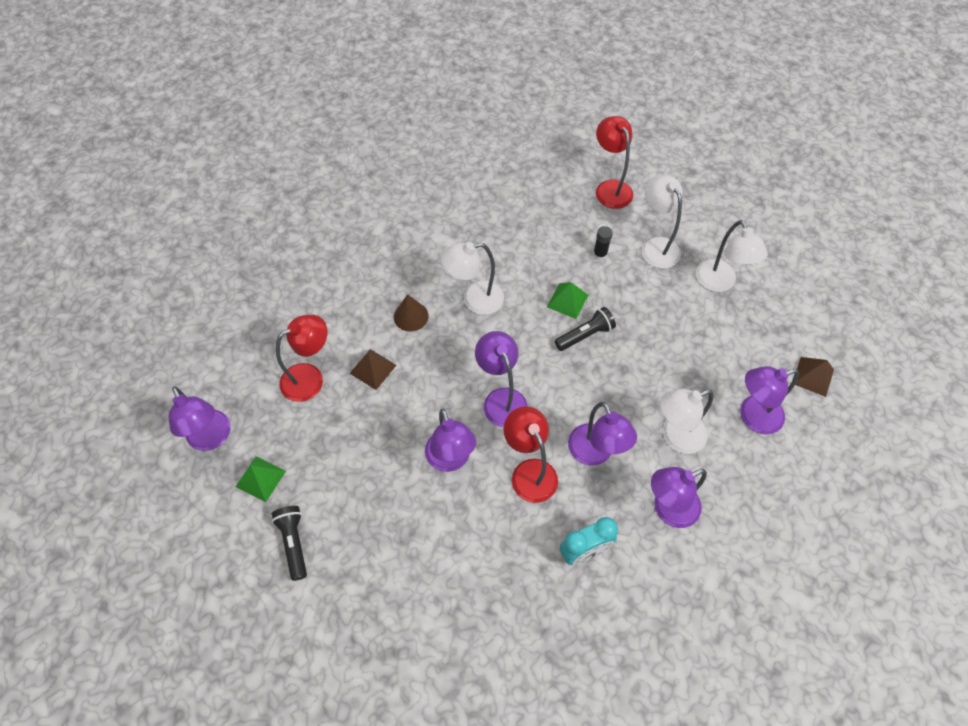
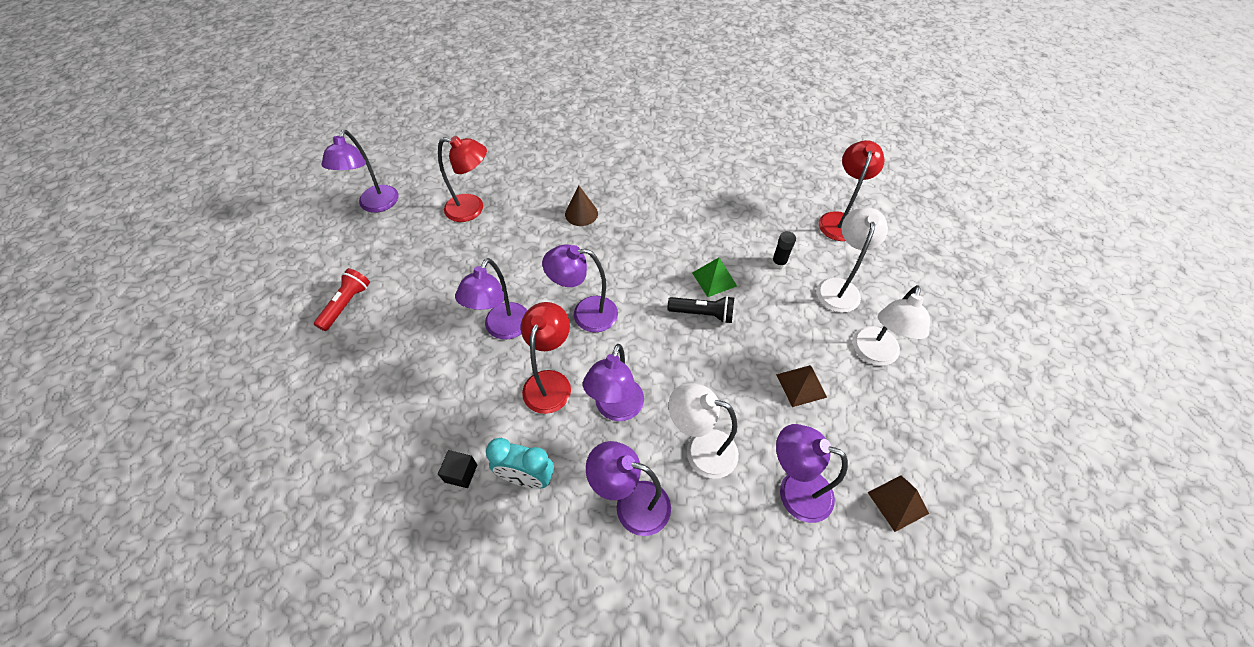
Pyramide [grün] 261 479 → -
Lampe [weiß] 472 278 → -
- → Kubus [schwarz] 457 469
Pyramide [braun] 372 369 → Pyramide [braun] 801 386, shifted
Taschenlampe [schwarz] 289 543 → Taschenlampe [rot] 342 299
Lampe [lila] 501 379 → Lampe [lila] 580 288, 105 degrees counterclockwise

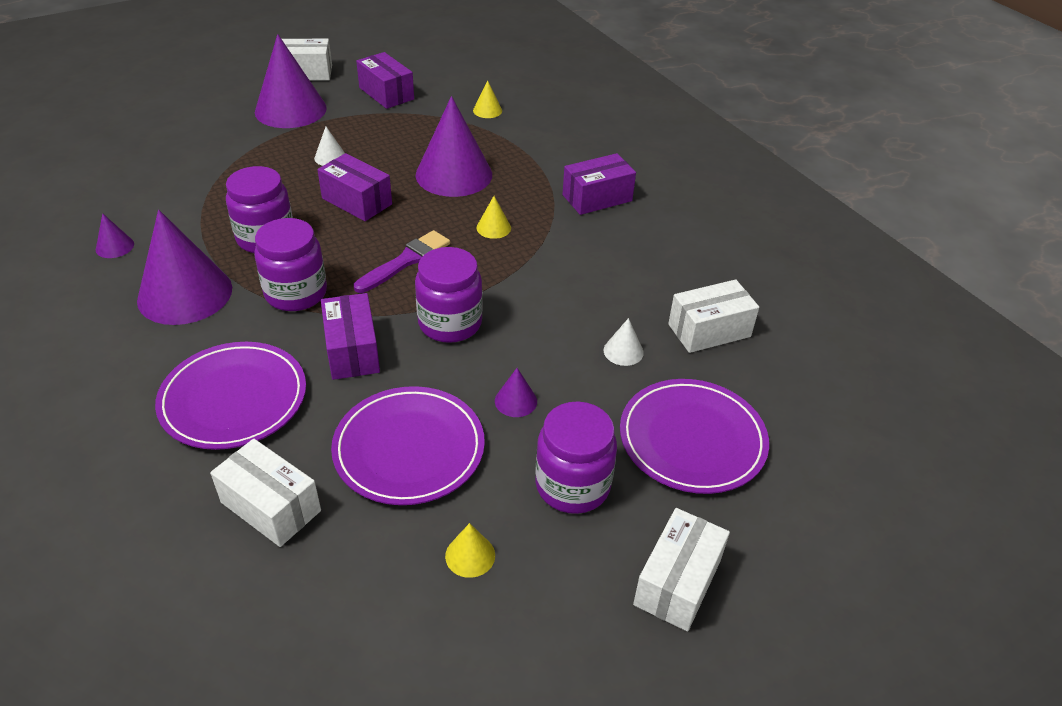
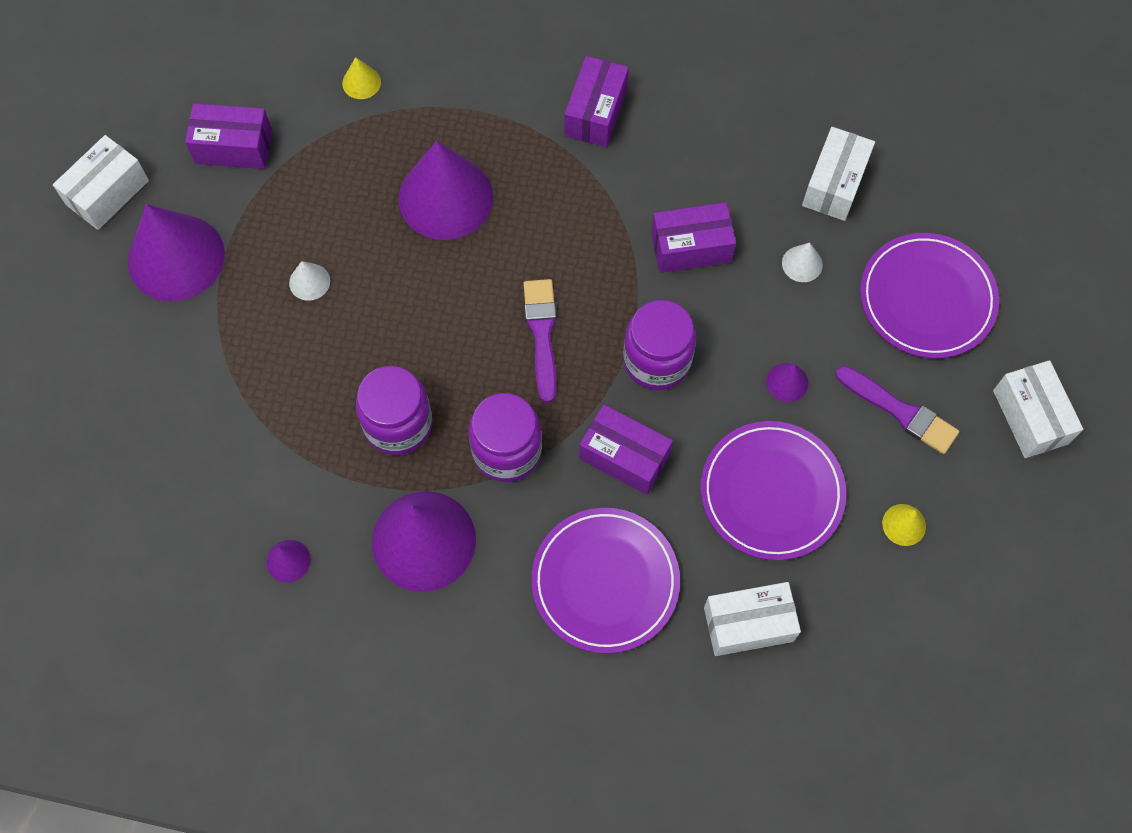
Kegel [gelb] 494 217 → -
Schachtel [lila] 354 187 → Schachtel [lila] 693 237, shifted
Einmachglas [lila] 576 457 → Pinsel [lila] 897 409

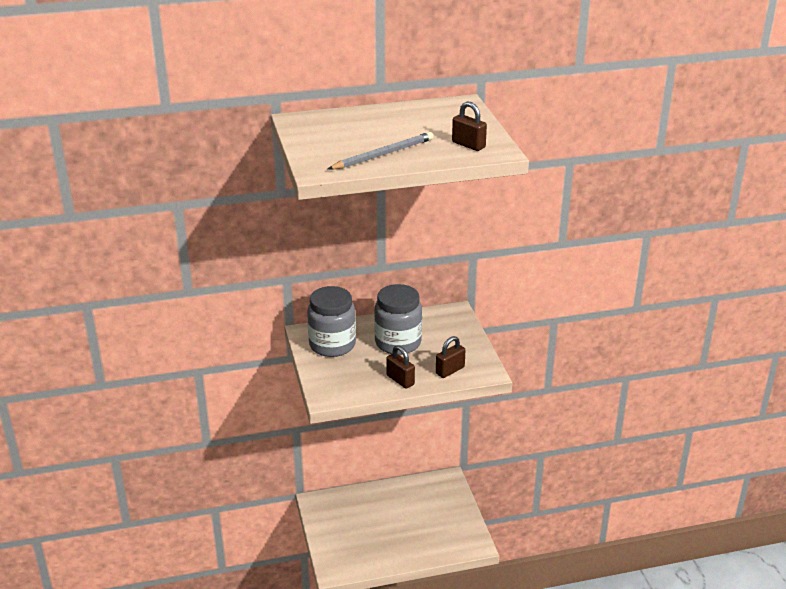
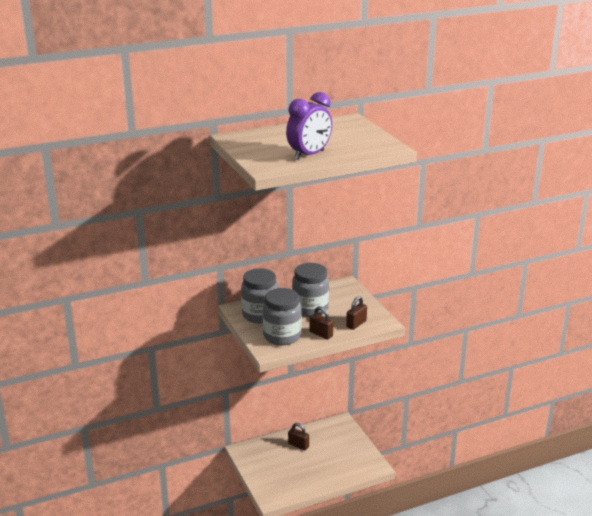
- → Einmachglas [grau] 282 316
Vorhängeschloss [braun] 469 126 → Vorhängeschloss [braun] 298 436, shifted
Bleistift [grau] 380 151 → Wecker [lila] 309 126

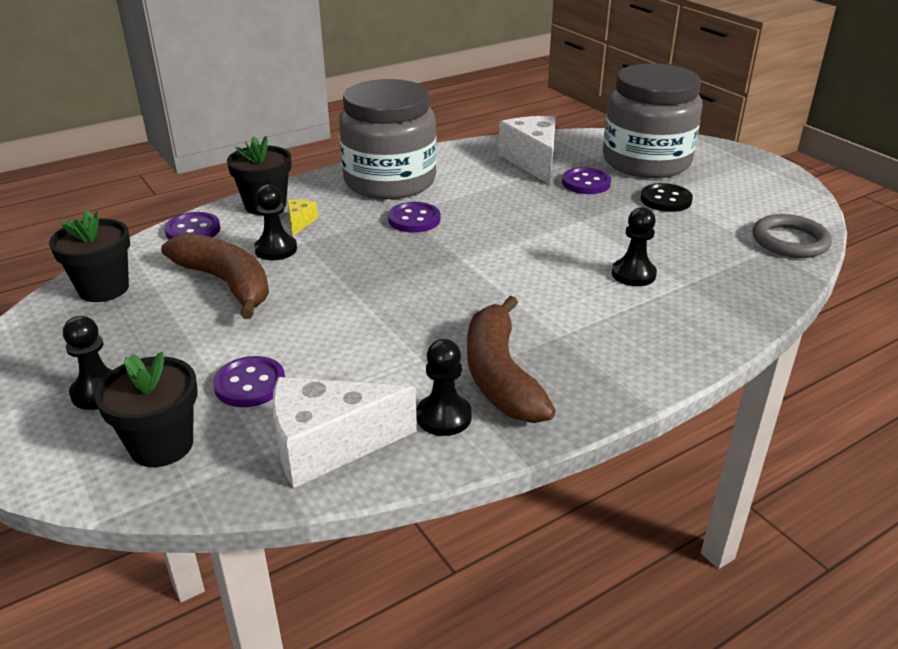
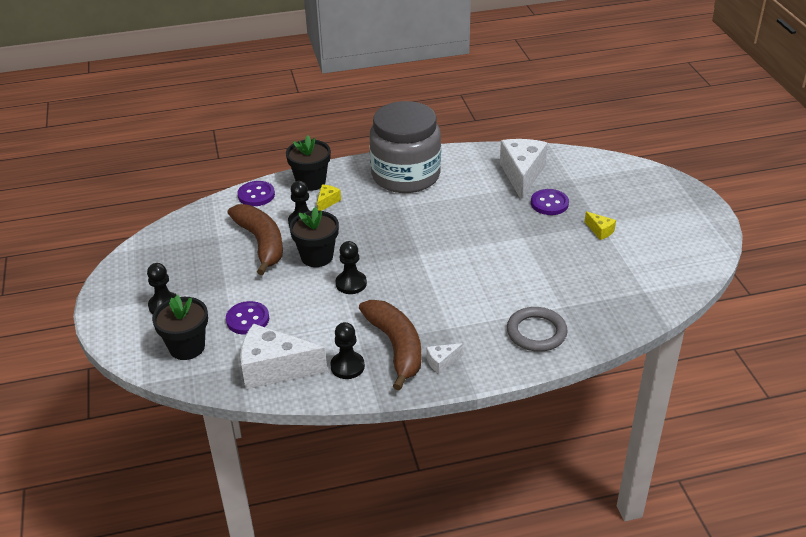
Knopf [lila] 414 217 → -
Einmachglas [grau] 653 120 → -
- → Käse [weiß] 444 358
Blumentopf [schwarz] 89 256 → Blumentopf [schwarz] 314 237, shifted
Bauer [schwarz] 634 246 → Bauer [schwarz] 351 267, shifted
Ring [grau] 792 236 → Ring [grau] 537 329, shifted
Knopf [schwarz] 667 197 → Käse [gelb] 600 225
Banane [braun] 511 359 → Banane [braun] 390 345, 150 degrees clockwise

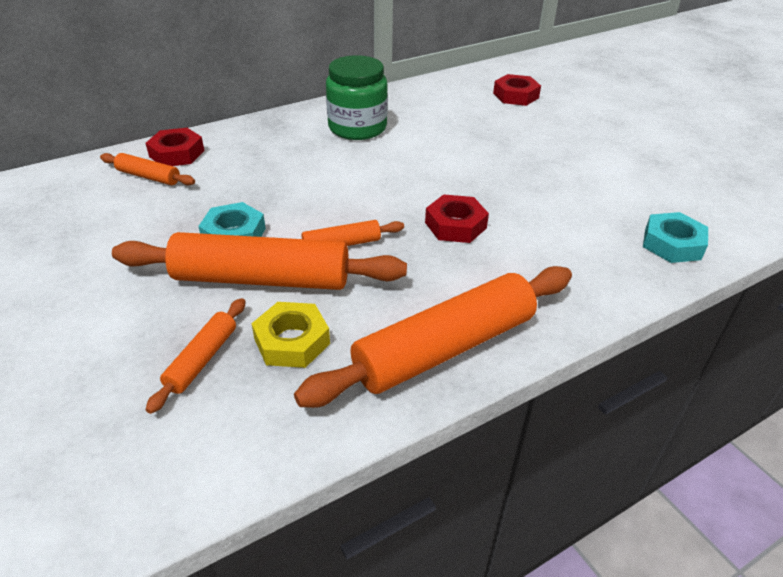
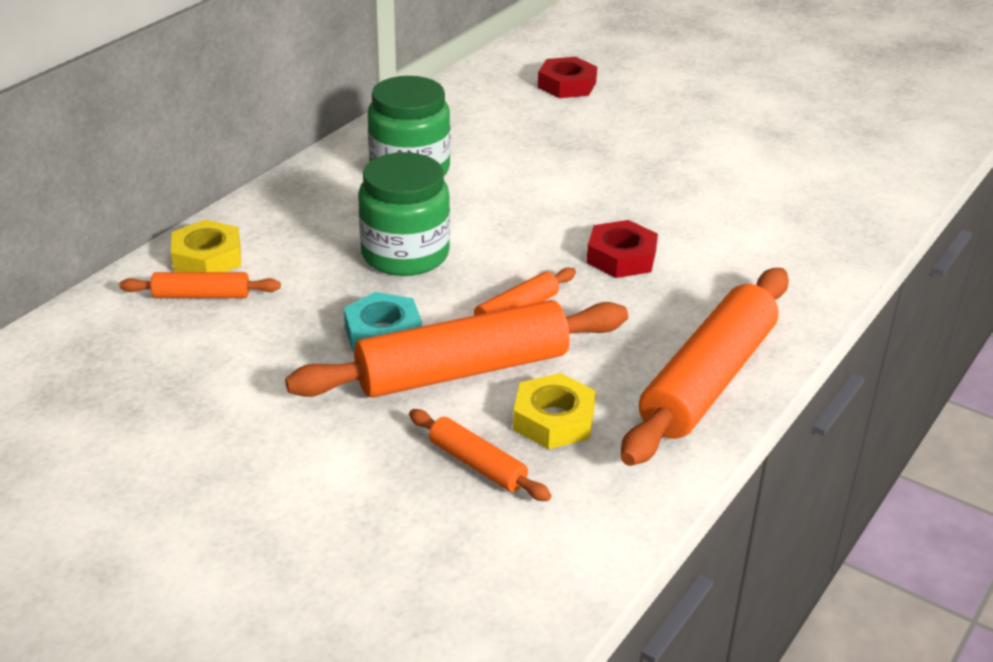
Sechskantmutter [türkis] 675 237 → -
- → Einmachglas [grün] 404 214
Sechskantmutter [rot] 175 147 → Sechskantmutter [gelb] 206 246
Nudelholz [orange] 195 356 → Nudelholz [orange] 480 455, 45 degrees counterclockwise

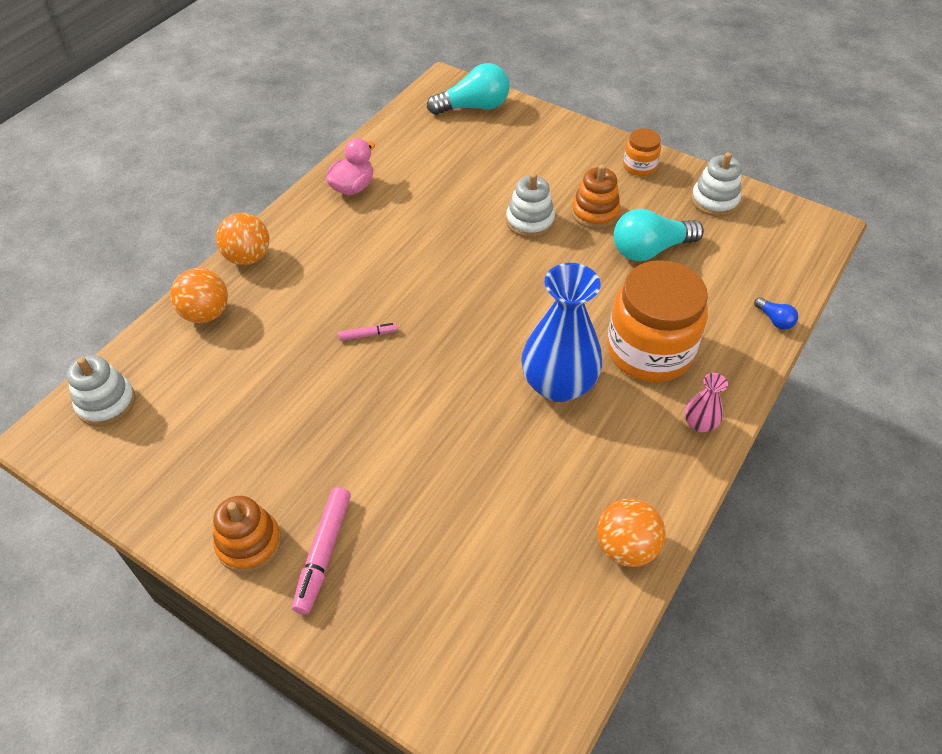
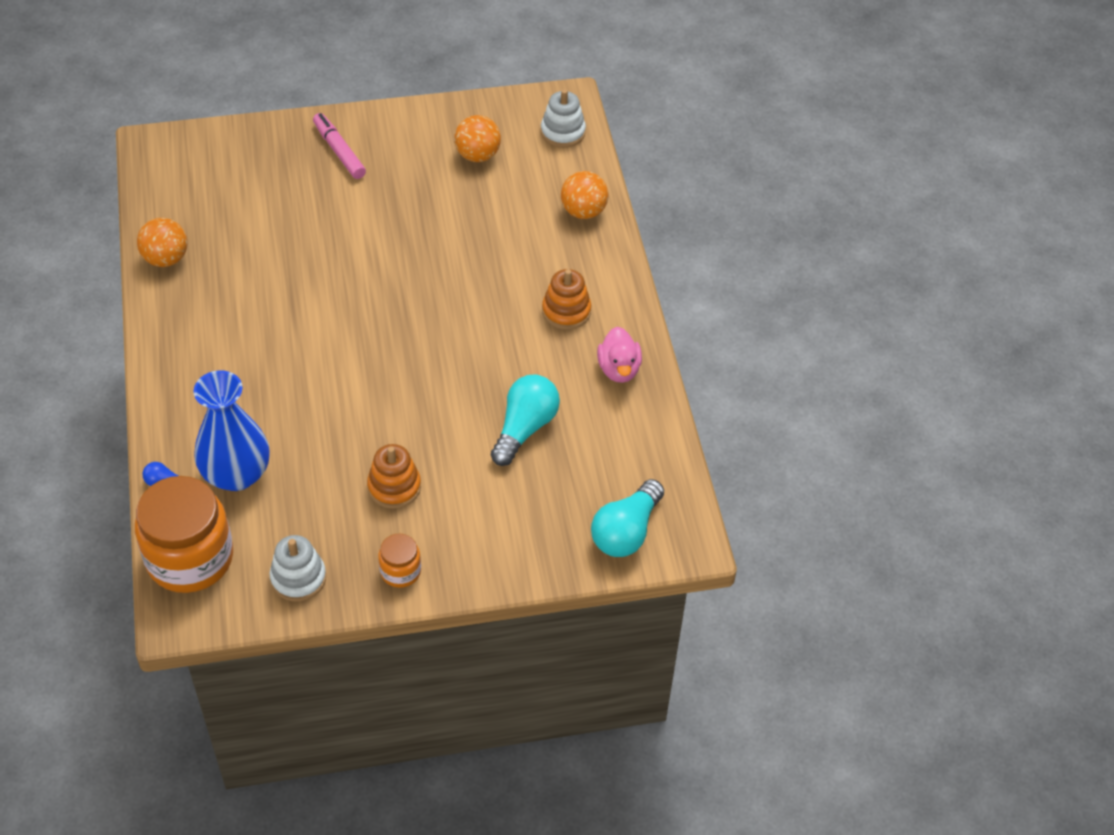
Filzstift [rosa] 368 332 → -
Stapelspielzeug [weiß] 530 205 → -
Vase [rosa] 706 402 → -
Stapelspielzeug [orange] 247 534 → Stapelspielzeug [orange] 566 299, shifted
Ball [orange] 242 239 → Ball [orange] 477 138, shifted
Vase [blau] 561 332 → Vase [blau] 232 430, shifted
Einmachglas [orange] 657 321 → Einmachglas [orange] 184 534, shifted
Glühbirne [türkis] 658 235 → Glühbirne [türkis] 525 420, shifted

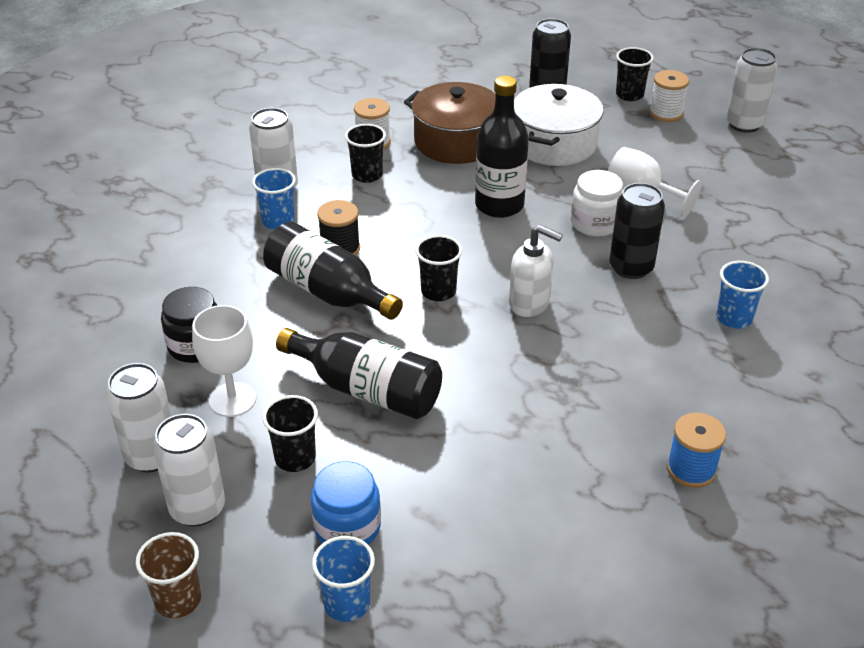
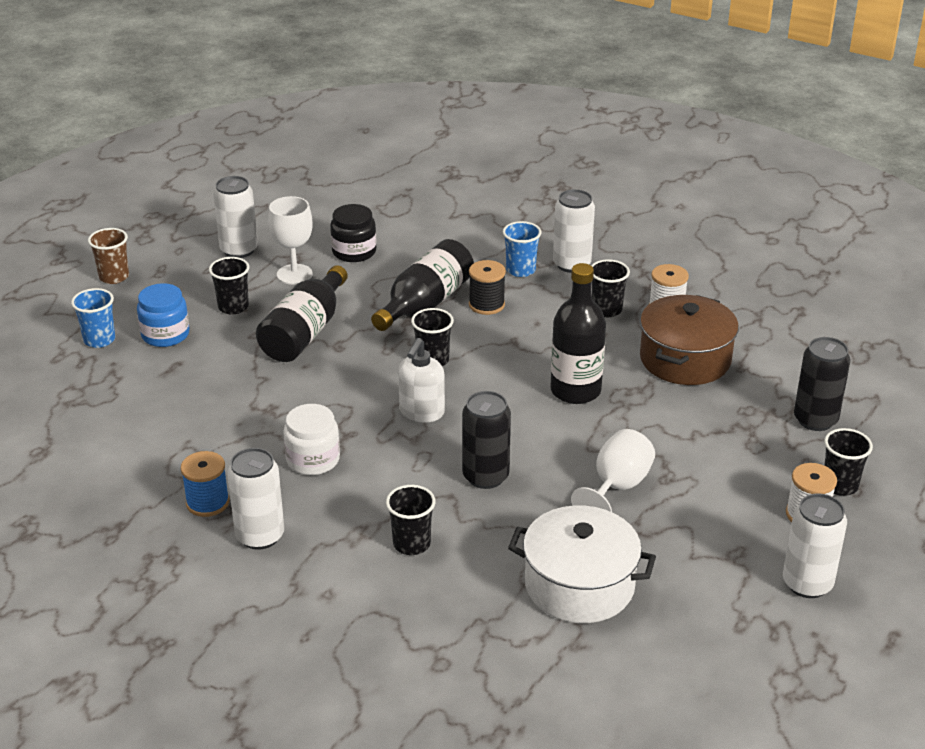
Dose [weiß] 189 470 → Dose [weiß] 255 499, shifted
Kochtopf [weiß] 559 125 → Kochtopf [weiß] 582 564, shifted
Einmachglas [weiß] 597 203 → Einmachglas [weiß] 311 439, shifted
Becher [blau] 742 295 → Becher [schwarz] 411 520

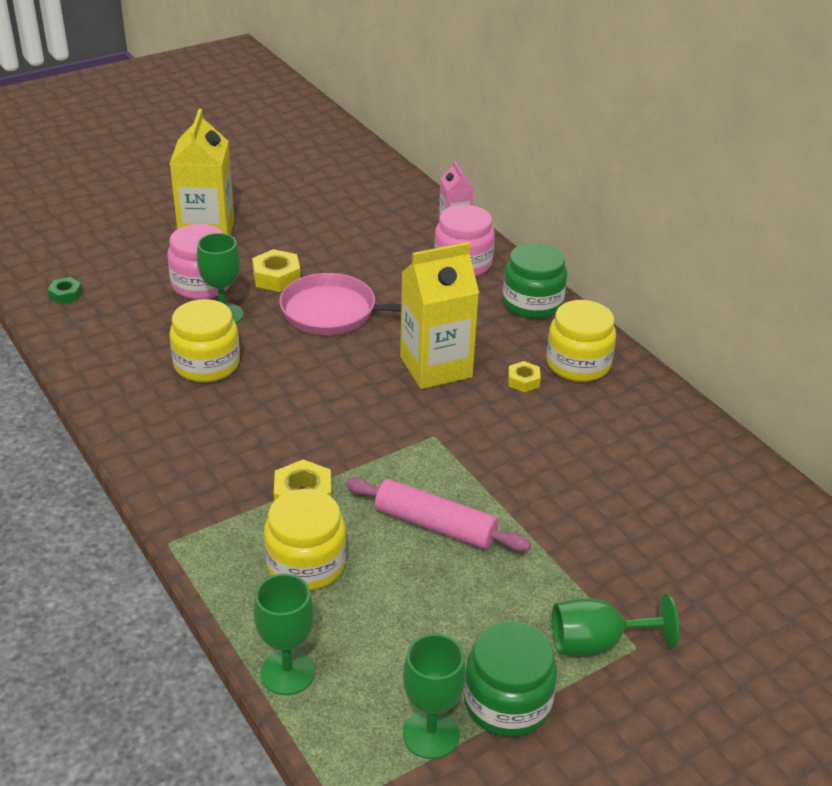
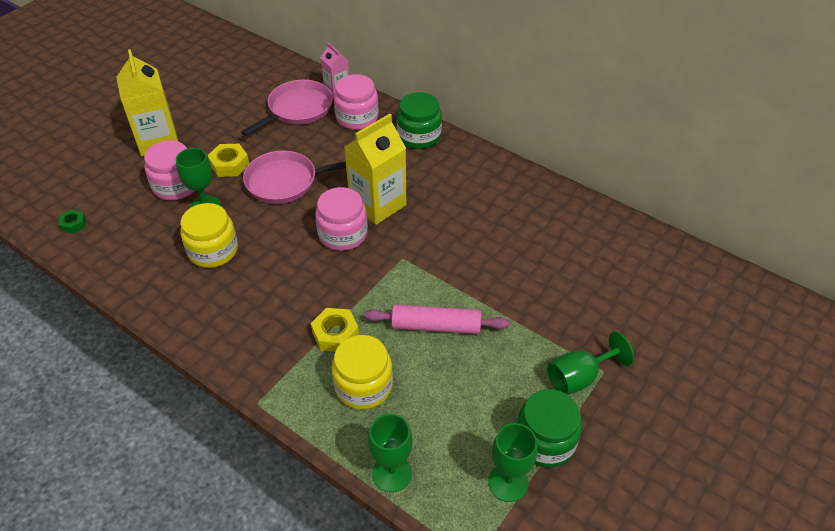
Sechskantmutter [gelb] 524 376 → -
Einmachglas [gelb] 581 341 → -
- → Pfanne [rosa] 287 108
- → Einmachglas [rosa] 341 219

